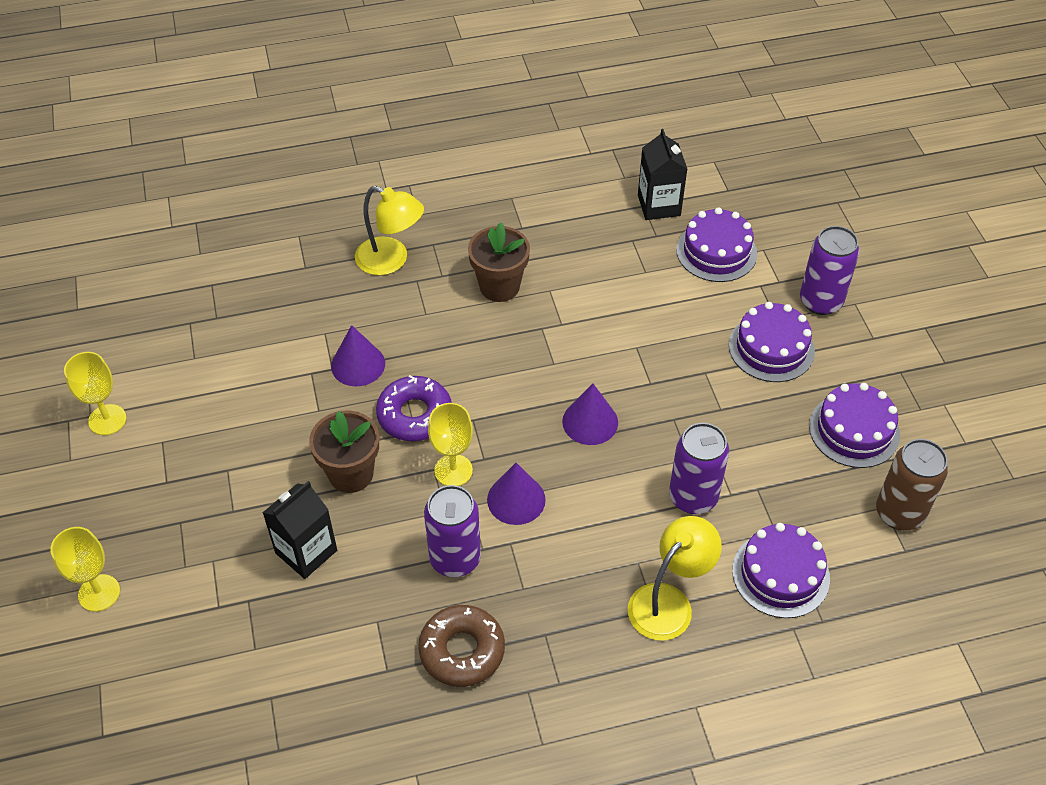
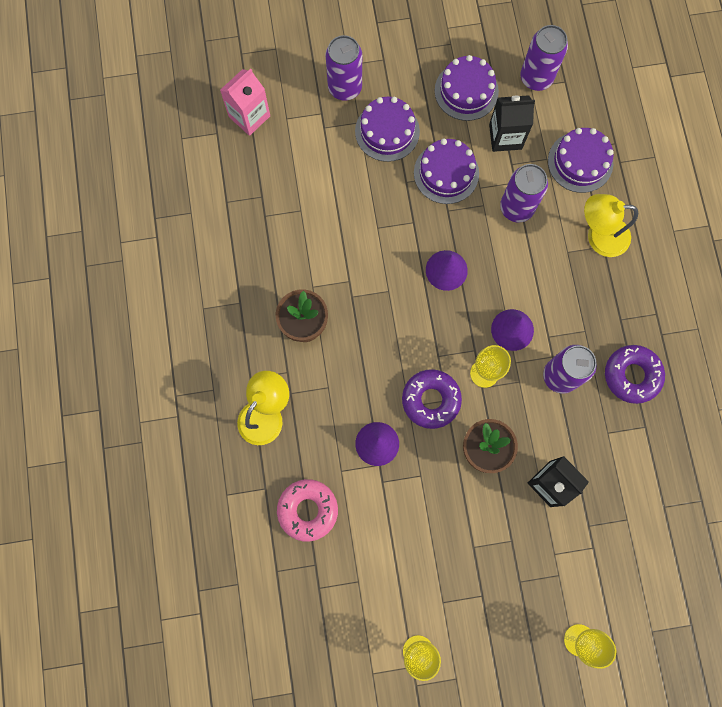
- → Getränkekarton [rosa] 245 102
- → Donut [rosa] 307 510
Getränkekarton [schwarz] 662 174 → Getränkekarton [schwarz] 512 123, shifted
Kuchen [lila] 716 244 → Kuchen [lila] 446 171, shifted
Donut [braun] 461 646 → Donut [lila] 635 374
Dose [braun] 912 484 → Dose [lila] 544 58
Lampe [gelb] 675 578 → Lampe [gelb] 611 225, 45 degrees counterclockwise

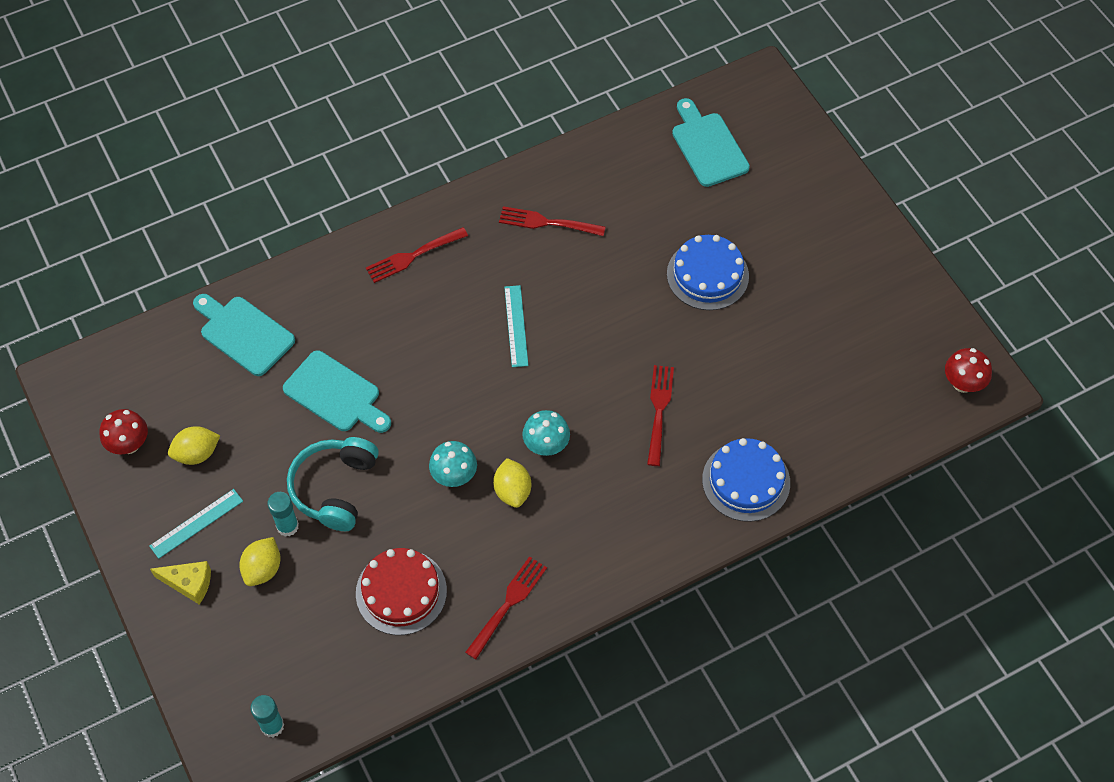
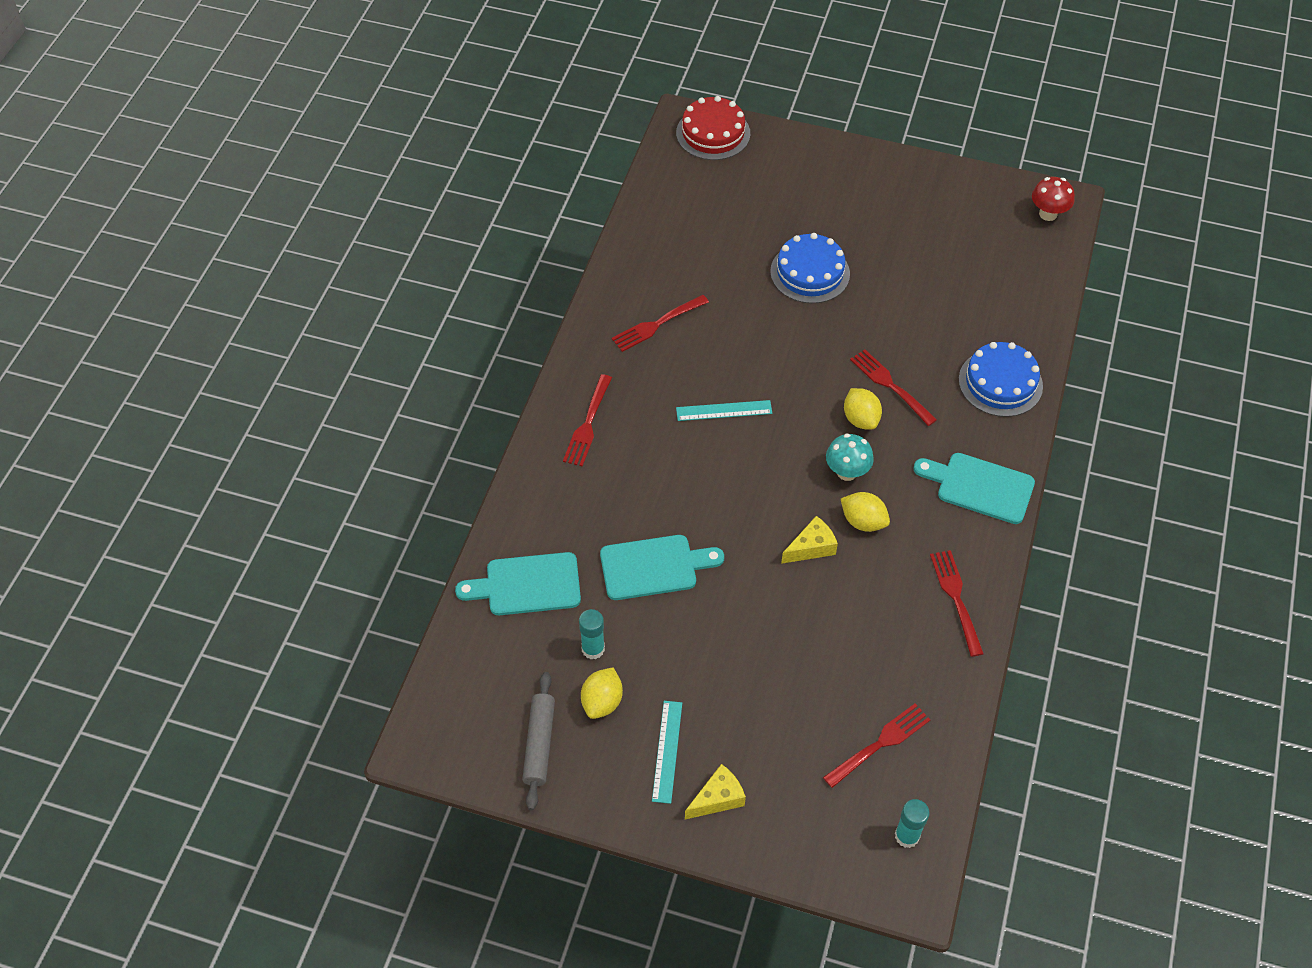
Kopfhörer [türkis] 333 484 → -
- → Gabel [rot] 876 746
Zitrone [gelb] 259 561 → Zitrone [gelb] 863 409, shifted
Klebestift [türkis] 283 514 → Klebestift [türkis] 592 634, shifted
Kuchen [rot] 401 591 → Kuchen [rot] 713 128, shifted
Schneidebrett [türkis] 711 142 → Schneidebrett [türkis] 974 488, shifted
Pilz [rot] 123 432 → Nudelholz [grau] 538 741
Pilz [türkis] 453 464 → Käse [gelb] 809 540
Lineal [türkis] 516 326 → Lineal [türkis] 724 410, 45 degrees counterclockwise

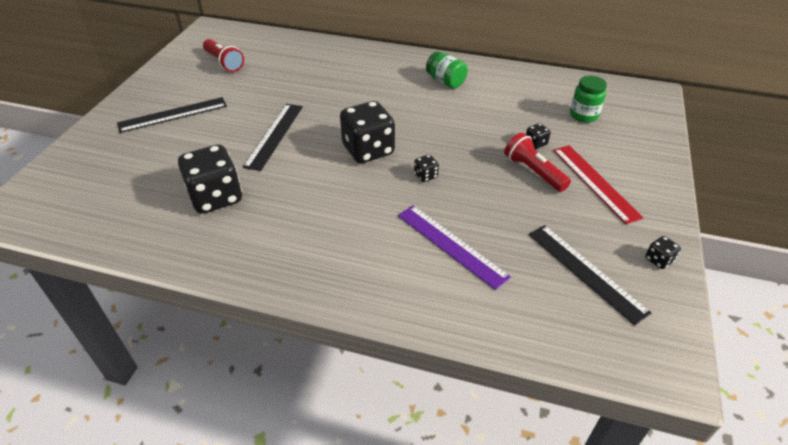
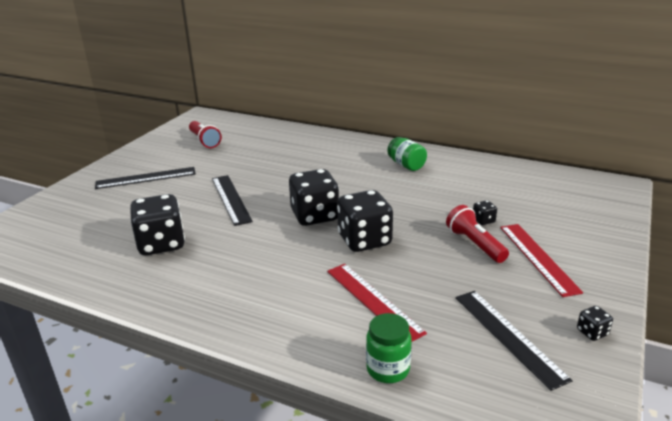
Einmachglas [grün] 588 99 → Einmachglas [grün] 389 348, shifted
Lineal [lila] 454 247 → Lineal [rot] 377 303
Lineal [schwarz] 273 137 → Lineal [schwarz] 232 200, 45 degrees counterclockwise
Spielwürfel [schwarz] 426 168 → Spielwürfel [schwarz] 365 221, x2.36

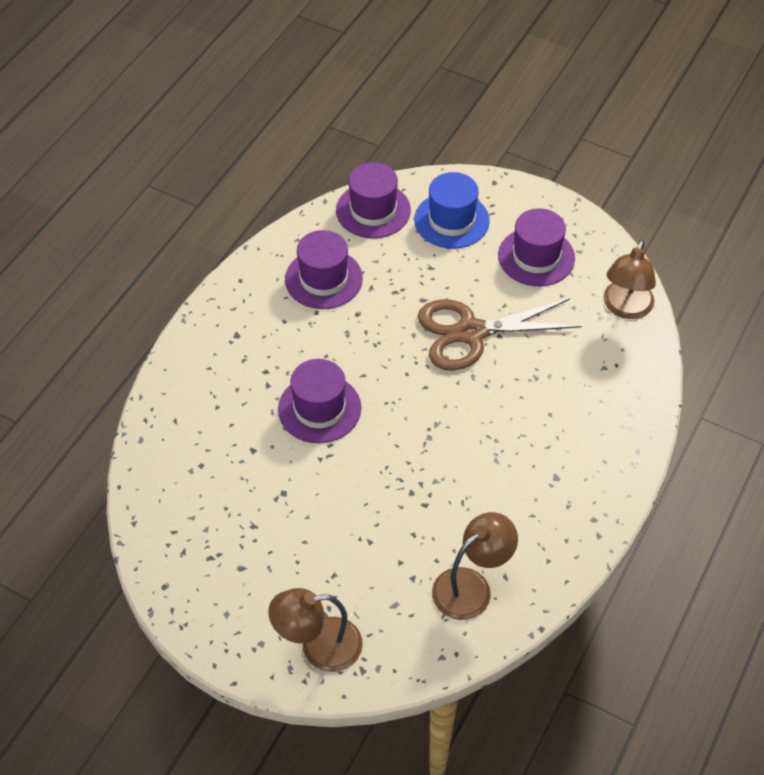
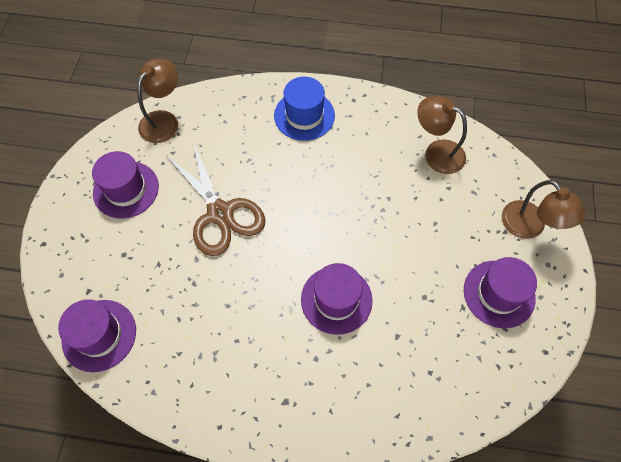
Hut [lila] 324 269 → Hut [lila] 500 292, shifted
Hut [blau] 452 210 → Hut [blau] 304 108, shifted
Lampe [braun] 629 279 → Lampe [braun] 157 101, 60 degrees counterclockwise

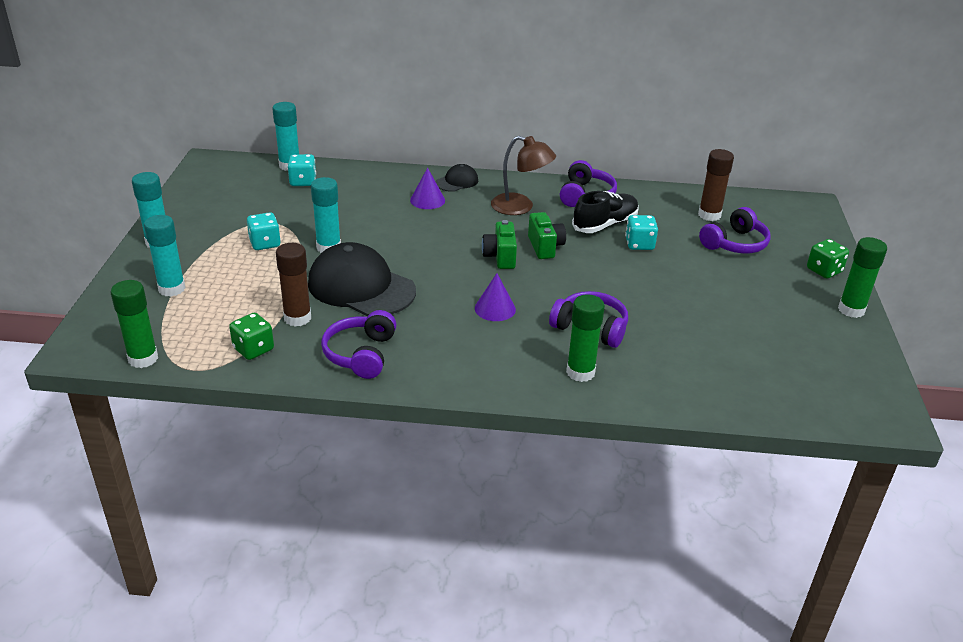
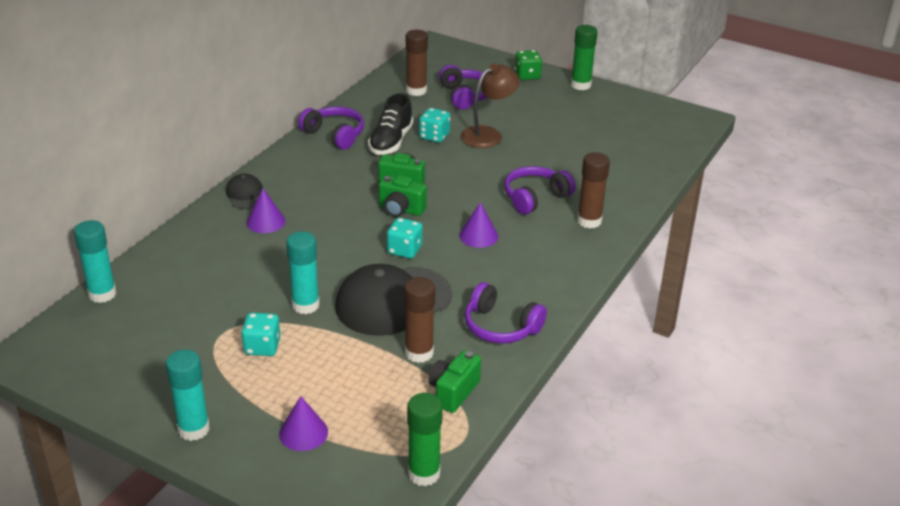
Spielwürfel [türkis] 301 170 → Spielwürfel [türkis] 405 238, shifted
Lampe [braun] 523 175 → Lampe [braun] 489 105, shifted
Klebestift [türkis] 165 256 → Kegel [lila] 303 423
Spielwürfel [grün] 251 336 → Kamera [grün] 455 381
Klebestift [grün] 585 338 → Klebestift [braun] 593 190
Schuh [schwarz] 605 212 → Schuh [schwarz] 390 124, 150 degrees counterclockwise

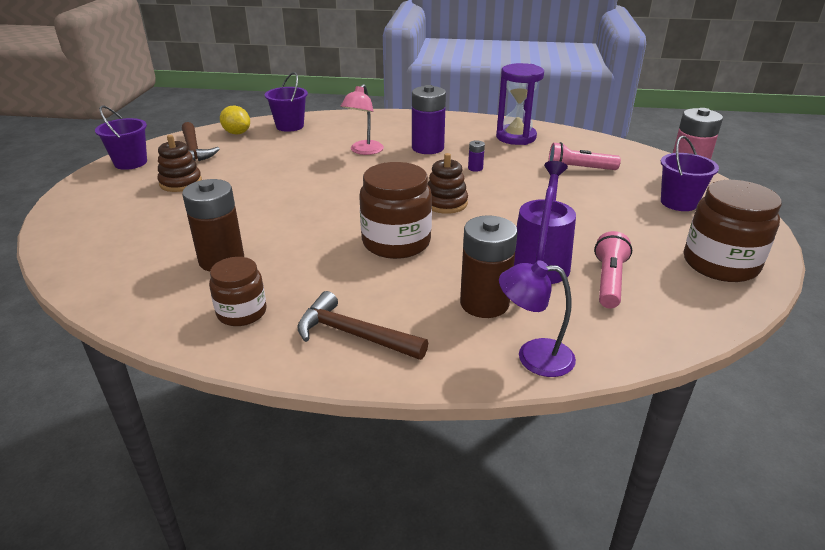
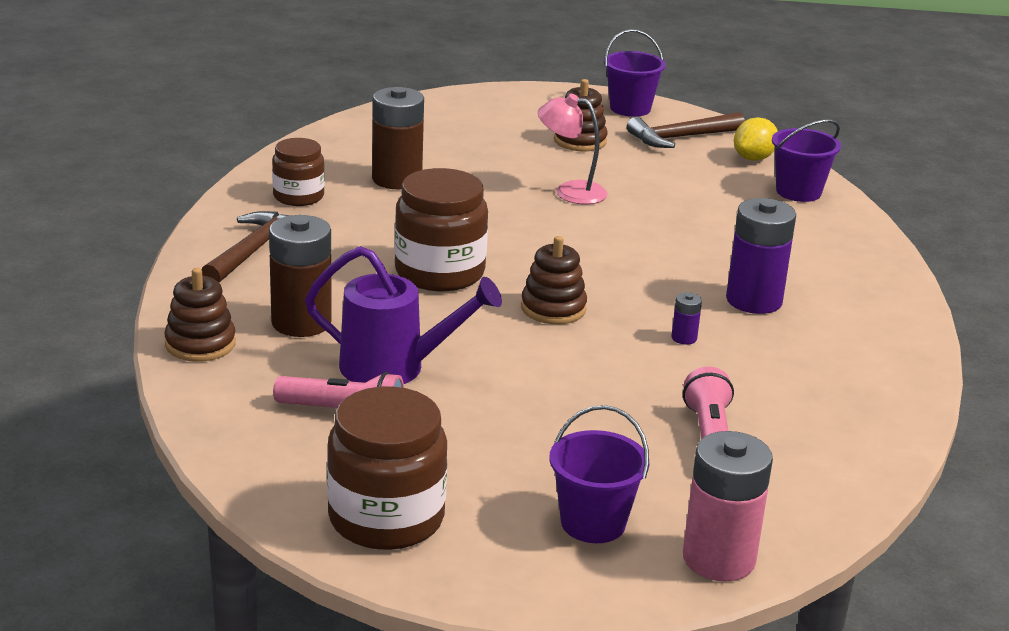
Sanduhr [lila] 520 104 → -
Lampe [rosa] 362 119 → Lampe [rosa] 573 149, shifted
Lampe [lila] 537 318 → Stapelspielzeug [braun] 200 315

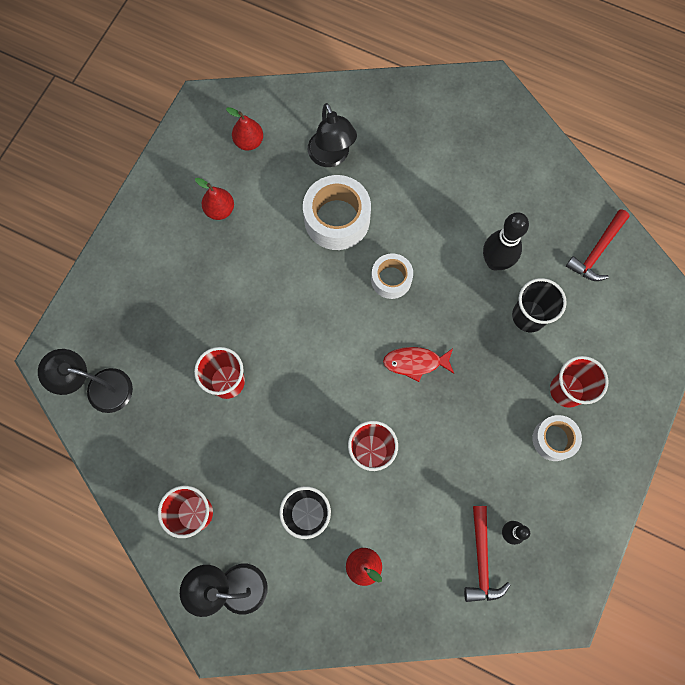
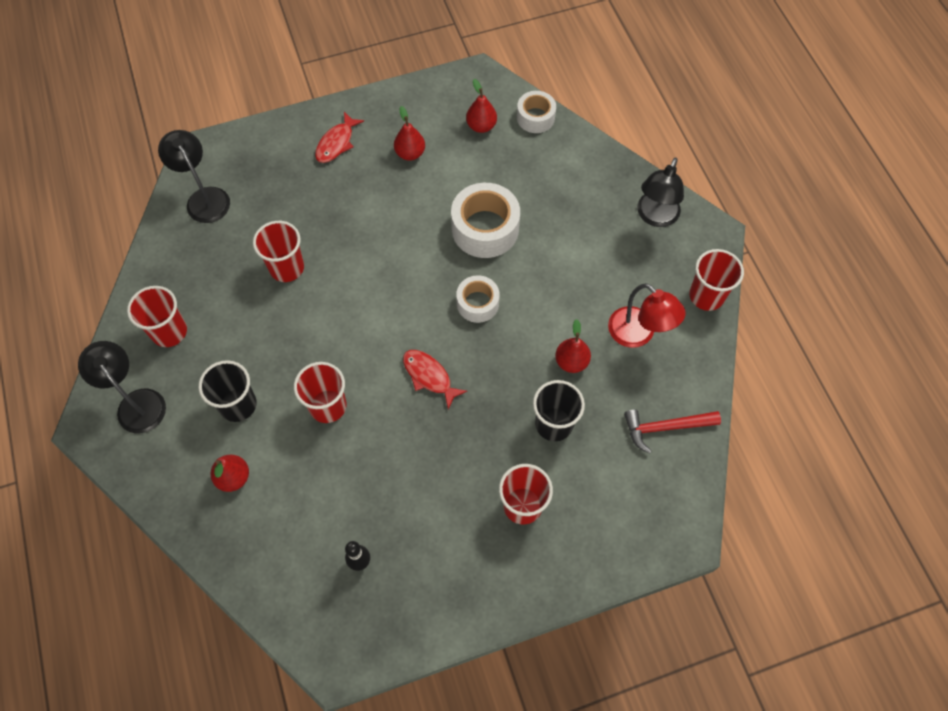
Hammer [rot] 487 554 → -
- → Fisch [rot] 339 137
- → Lampe [rot] 647 315
- → Becher [rot] 716 280
Lampe [schwarz] 332 135 → Lampe [schwarz] 660 192, shifted
Klebeband [weiß] 557 438 → Klebeband [weiß] 536 112, shifted
Bowlingkegel [schwarz] 506 241 → Birne [rot] 573 346

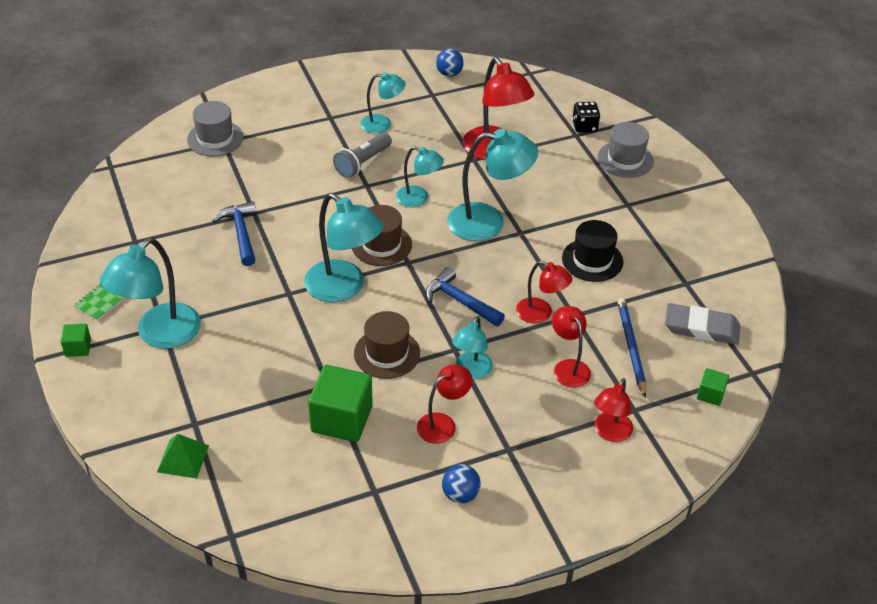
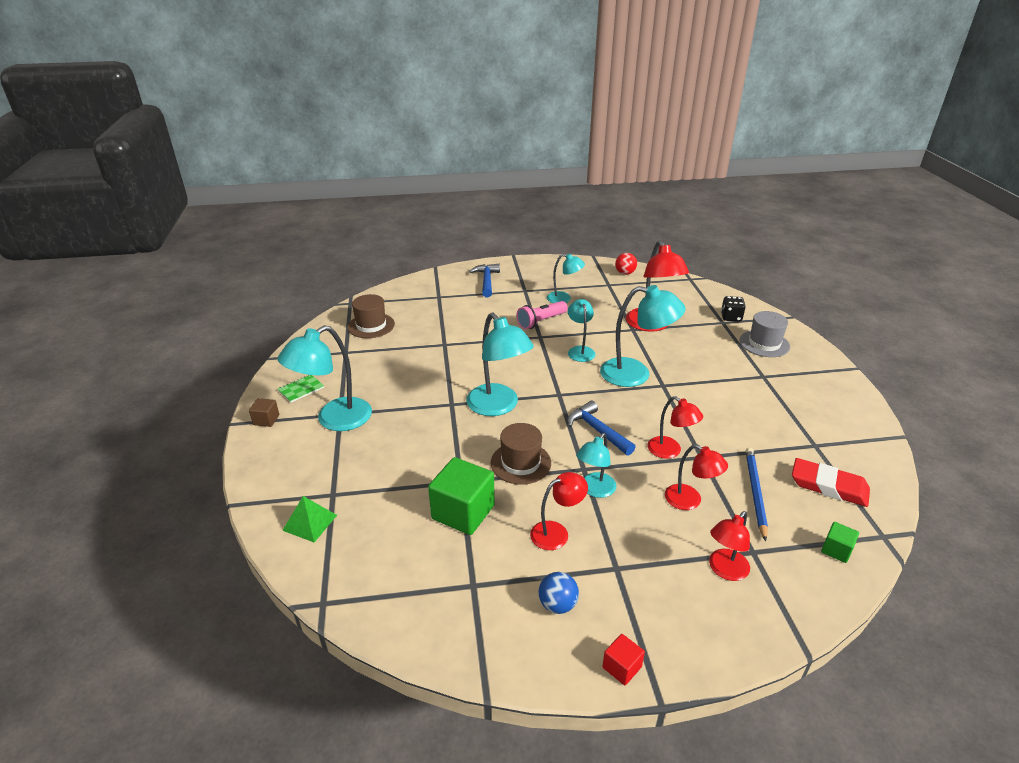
Hut [grau] 215 128 → -
Hut [schwarz] 592 251 → -
- → Kubus [rot] 623 659
Hammer [blau] 234 233 → Hammer [blau] 484 280, shifted
Hut [braun] 382 235 → Hut [braun] 371 316, shifted
Kubus [grün] 76 340 → Kubus [braun] 264 412
Taschenlampe [grau] 362 155 → Taschenlampe [rosa] 542 315
Ball [blau] 450 63 → Ball [rot] 626 264
Radiergummi [grau] 702 324 → Radiergummi [rot] 831 482
Lampe [türkis] 420 176 → Lampe [türkis] 582 330, 135 degrees counterclockwise
Lampe [rot] 571 347 → Lampe [rot] 696 477, 135 degrees clockwise

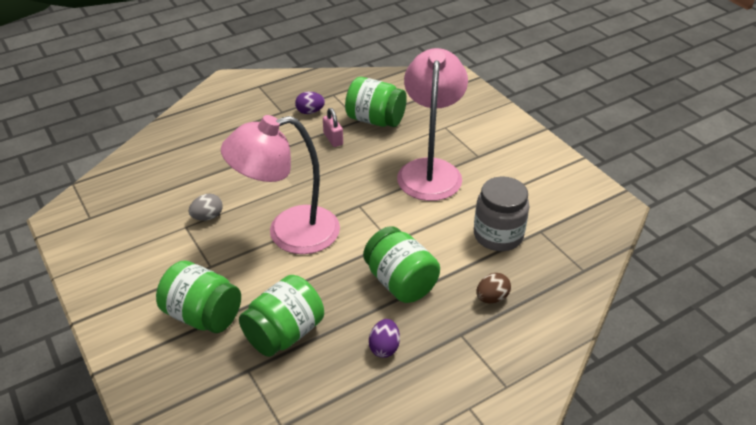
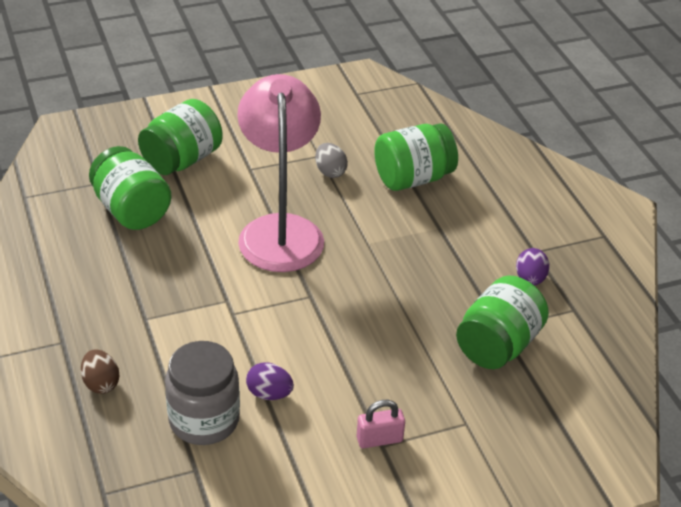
Lampe [rosa] 432 124 → -
Vorhängeschloss [rosa] 333 127 → Vorhängeschloss [rosa] 381 424, shifted
Einmachglas [grün] 401 264 → Einmachglas [grün] 416 157, shifted
Ei [lila] 384 338 → Ei [lila] 270 381, shifted

